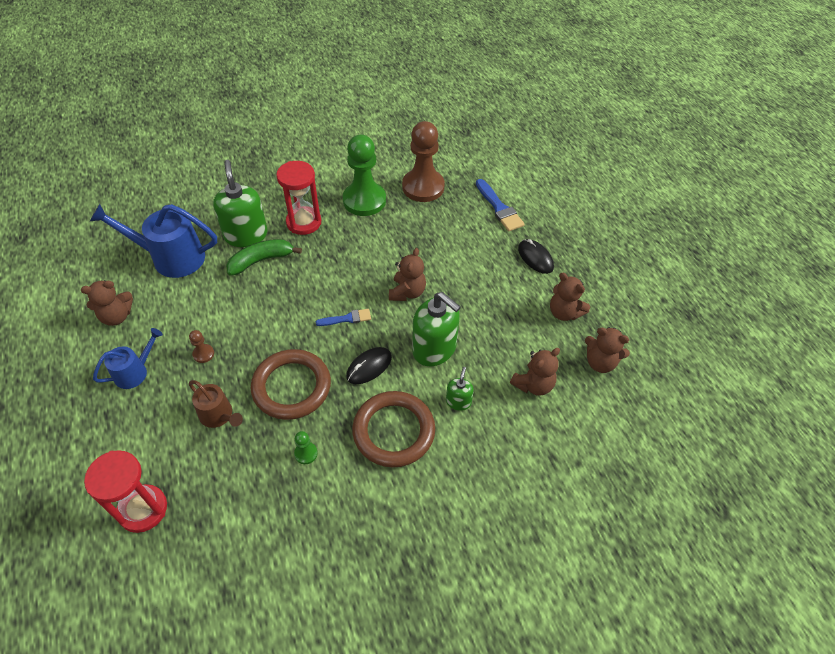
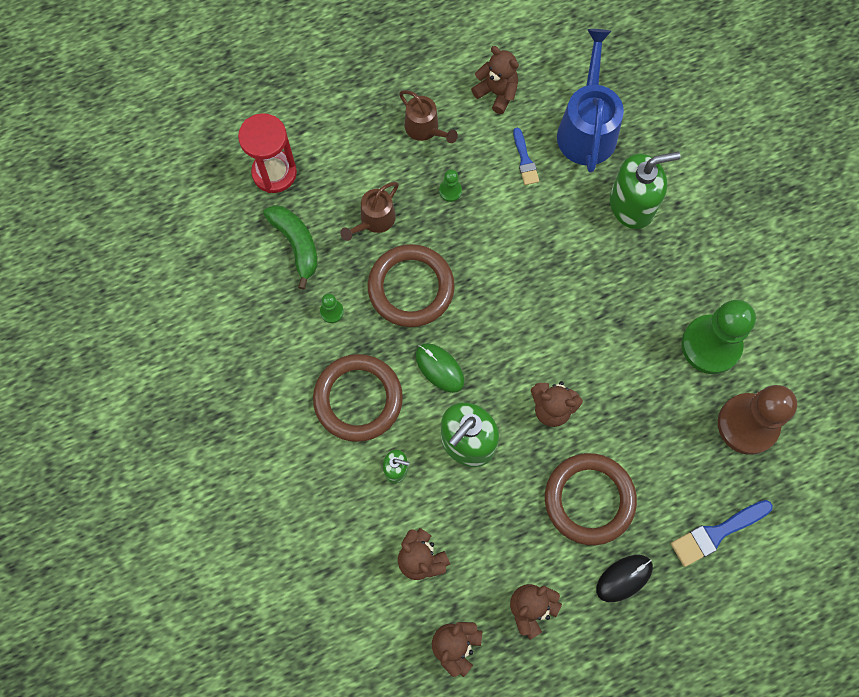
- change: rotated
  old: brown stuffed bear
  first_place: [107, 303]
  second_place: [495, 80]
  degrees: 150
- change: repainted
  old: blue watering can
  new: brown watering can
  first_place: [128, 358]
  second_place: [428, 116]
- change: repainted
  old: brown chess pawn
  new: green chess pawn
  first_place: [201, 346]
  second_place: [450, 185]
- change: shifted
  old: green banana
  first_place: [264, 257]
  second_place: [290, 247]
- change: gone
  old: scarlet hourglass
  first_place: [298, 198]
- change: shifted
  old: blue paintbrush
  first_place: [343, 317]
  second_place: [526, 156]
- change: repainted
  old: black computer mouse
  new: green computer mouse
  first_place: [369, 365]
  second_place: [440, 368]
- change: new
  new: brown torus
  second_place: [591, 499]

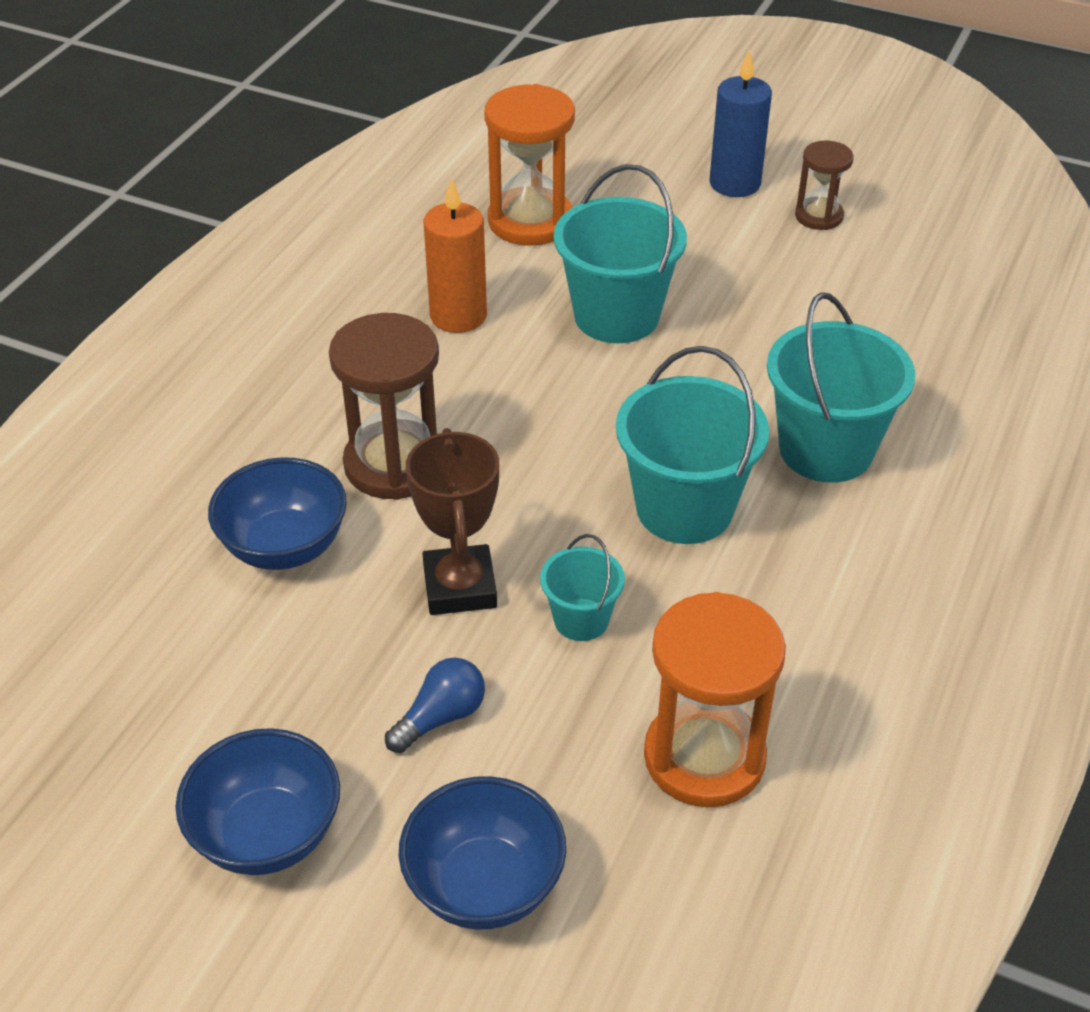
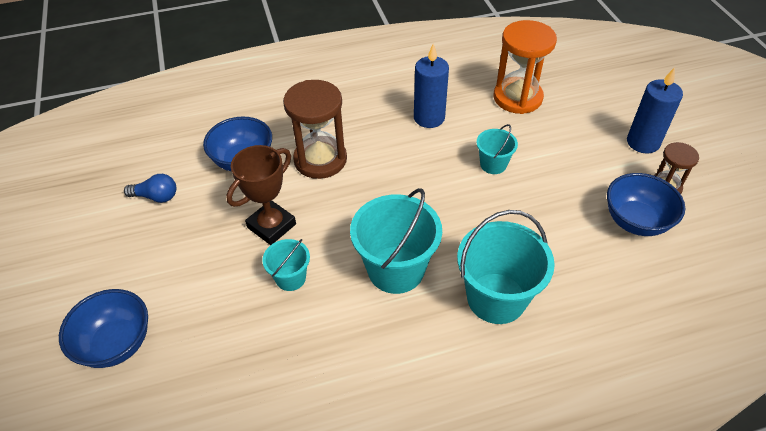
- change: shifted
  old: blue deep dish
  first_place: [257, 801]
  second_place: [646, 204]
- change: shifted
  old: blue bulb
  first_place: [435, 705]
  second_place: [150, 188]
- change: repainted
  old: bright orange pillar candle
  new: blue pillar candle
  first_place: [455, 255]
  second_place: [431, 85]
- change: scaled
  old: turquoise sand bucket
  first_place: [620, 253]
  second_place: [497, 149]
  factor: 0.53
- change: gone
  old: bright orange hourglass
  first_place: [715, 699]

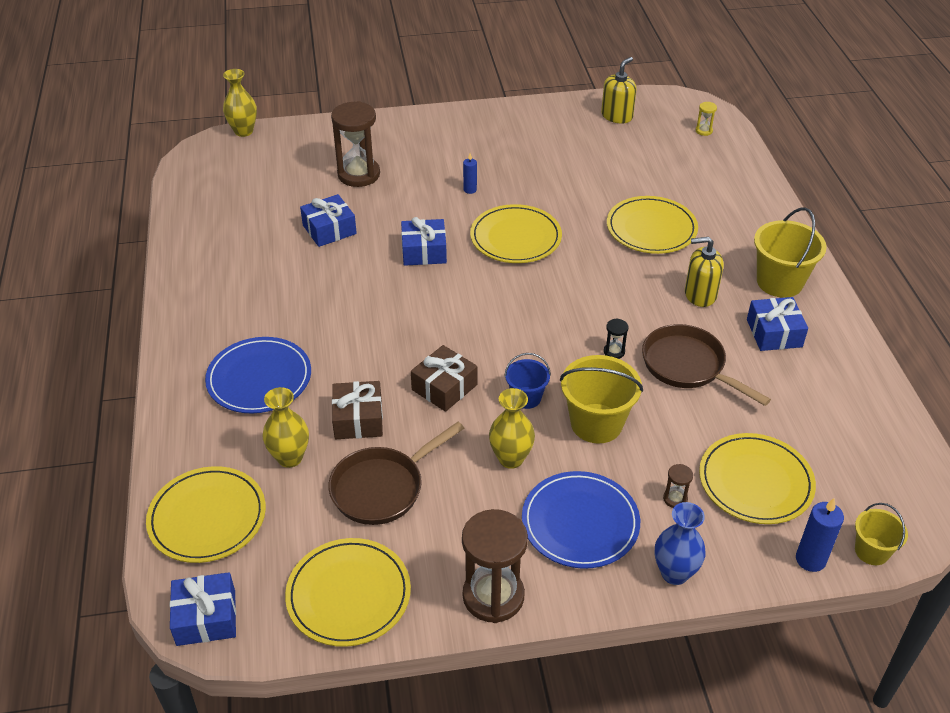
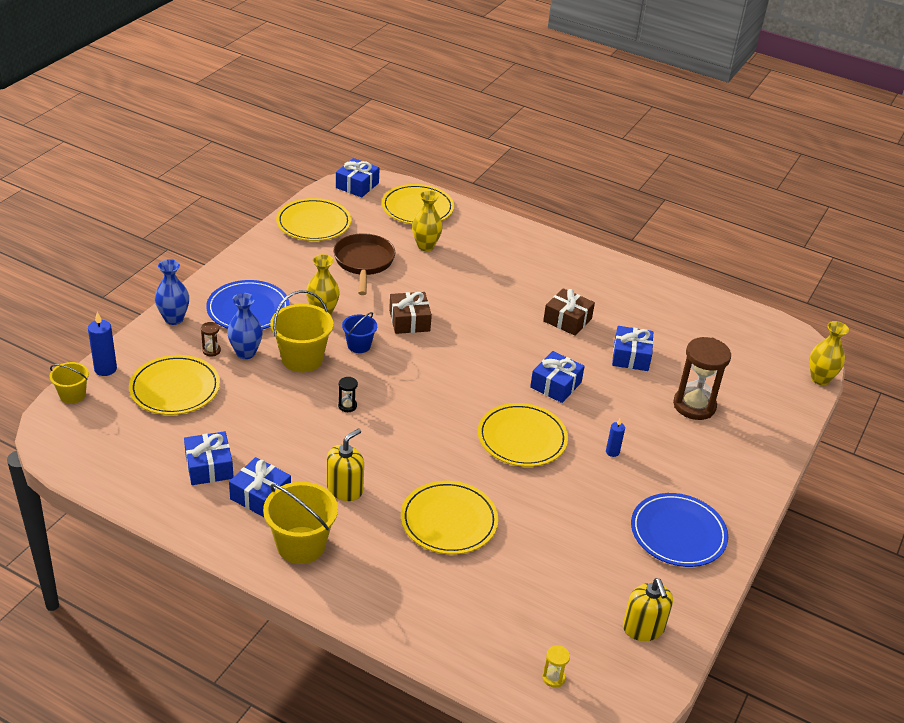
- change: shifted
  old: blue plate
  first_place: [258, 375]
  second_place: [679, 530]
- change: shifted
  old: brown gift
  first_place: [357, 410]
  second_place: [569, 312]
- change: gone
  old: brown hourglass
  first_place: [495, 566]
- change: gone
  old: brown pan
  first_place: [706, 365]
- change: new
  new: blue gift
  second_place: [208, 458]
- change: new
  new: blue flower vase
  second_place: [245, 326]

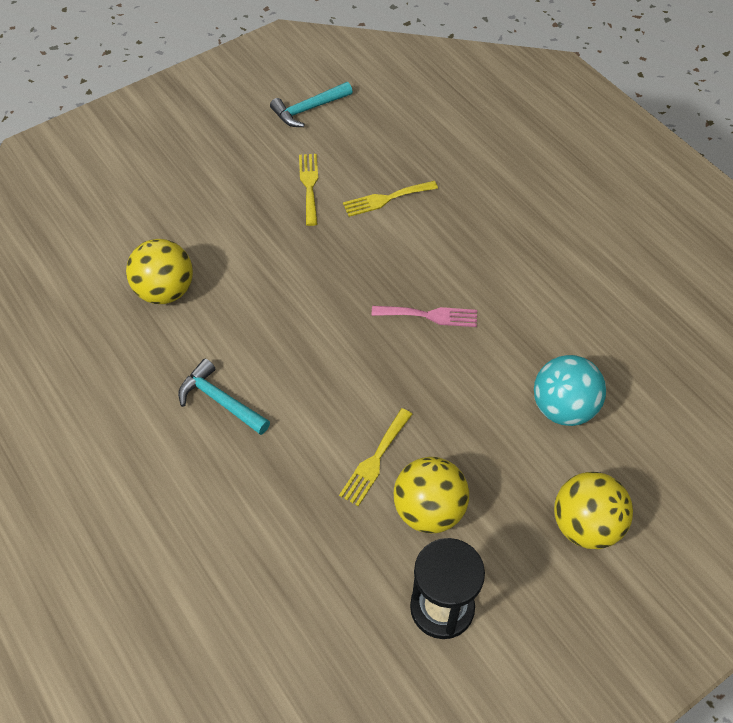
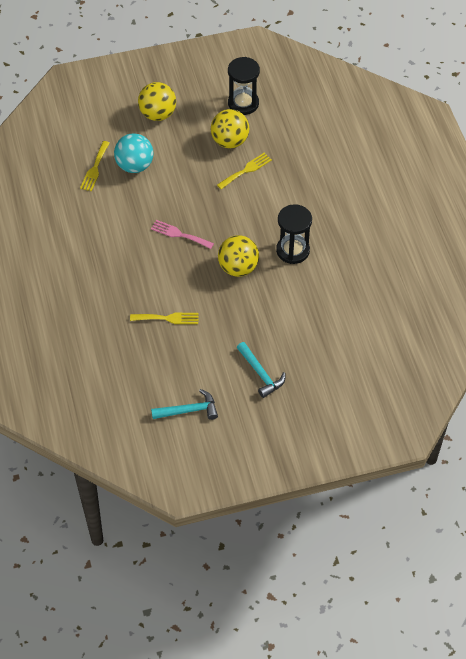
- change: shifted
  old: bright yellow ball
  first_place: [159, 271]
  second_place: [238, 256]
- change: shifted
  old: turquoise carpenter's hammer
  first_place: [224, 397]
  second_place: [261, 370]
- change: shifted
  old: bright yellow fork
  first_place: [308, 190]
  second_place: [94, 166]
- change: new
  new: black hourglass
  second_place: [294, 234]

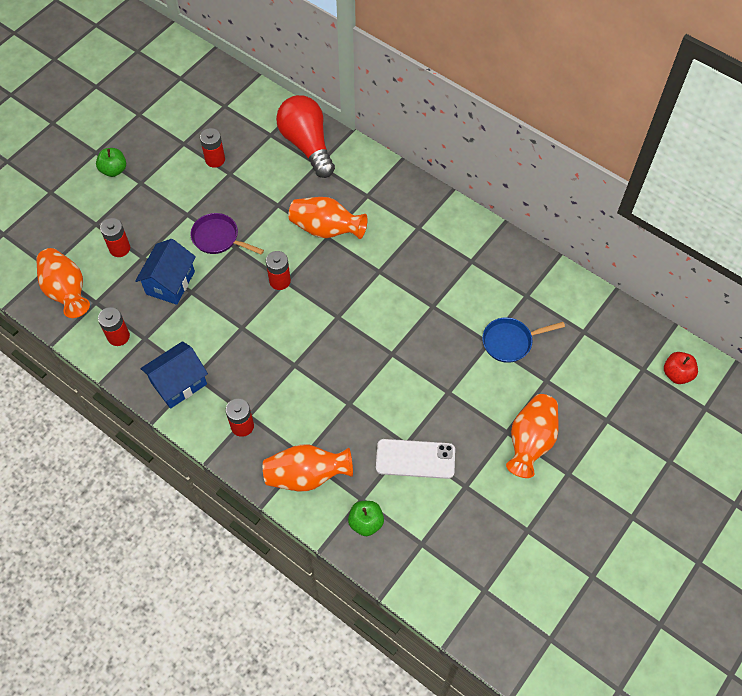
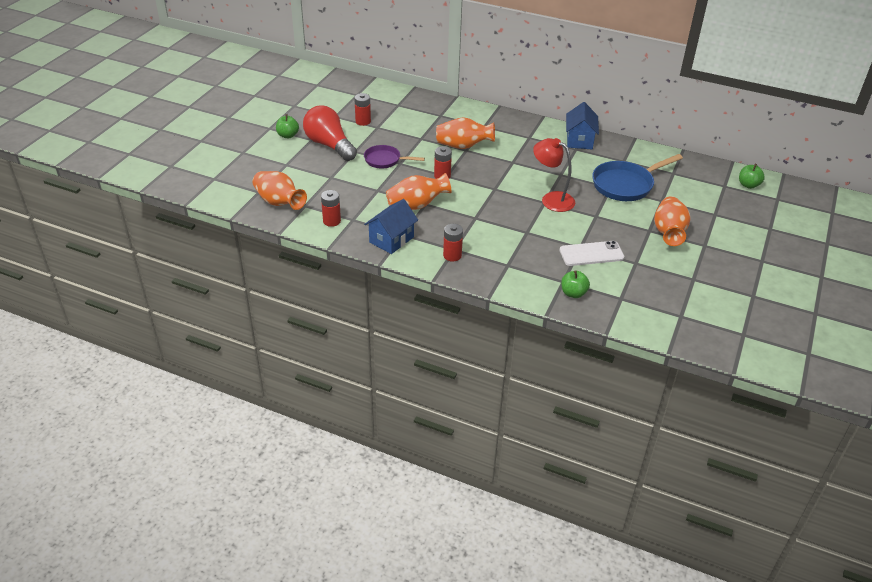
- change: gone
  old: scarlet battery
  first_place: [115, 237]
- change: shifted
  old: blue toy house
  first_place: [165, 272]
  second_place: [582, 125]
- change: shifted
  old: bright orange flower vase
  first_place: [308, 468]
  second_place: [418, 191]
- change: shifted
  old: scarlet bulb
  first_place: [305, 136]
  second_place: [330, 133]
- change: scaled
  old: blue pan
  first_place: [523, 340]
  second_place: [637, 177]
  factor: 1.63
- change: repainted
  old: scarlet apple fruit
  new: green apple fruit
  first_place: [681, 368]
  second_place: [752, 176]
- change: new
  new: scarlet lamp
  second_place: [554, 175]

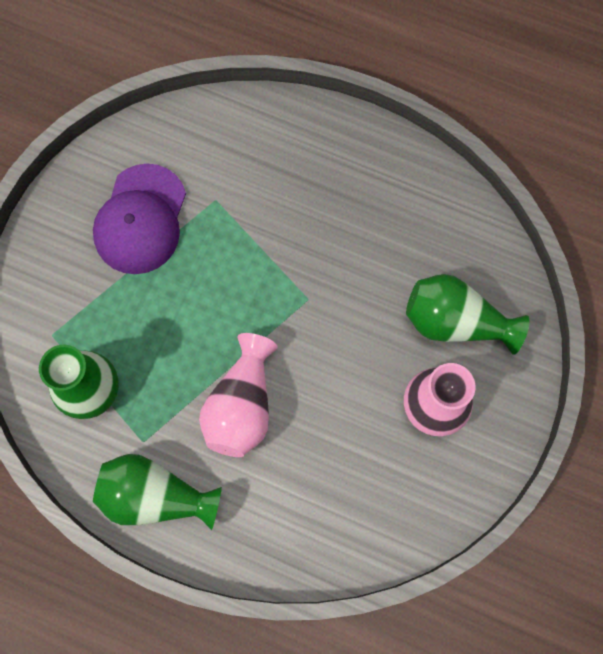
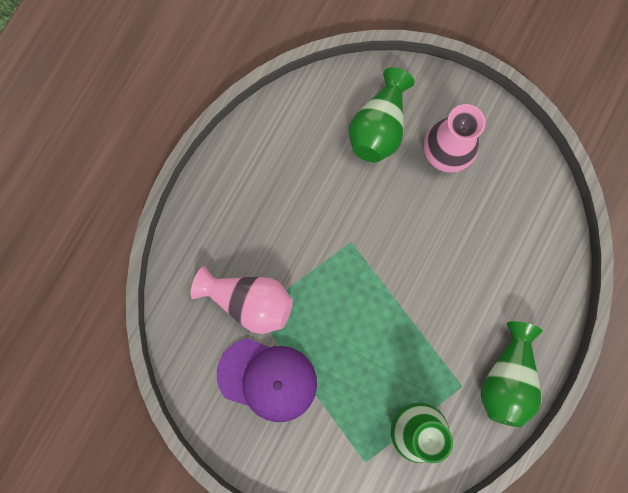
- change: shifted
  old: pink flower vase
  first_place: [238, 395]
  second_place: [242, 300]

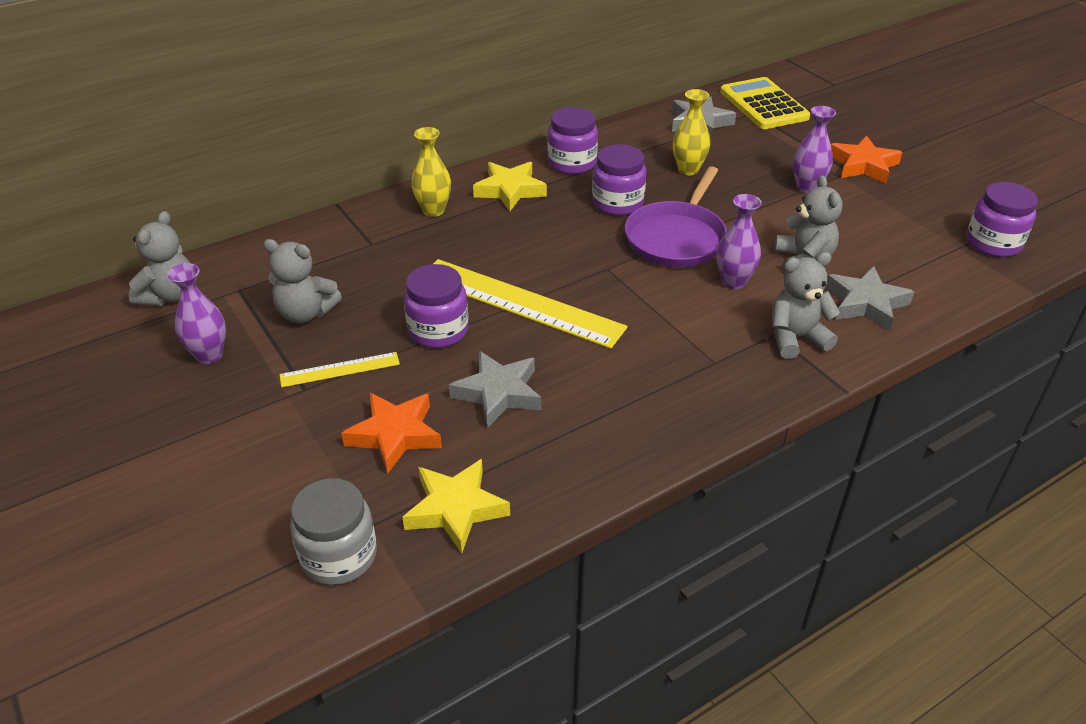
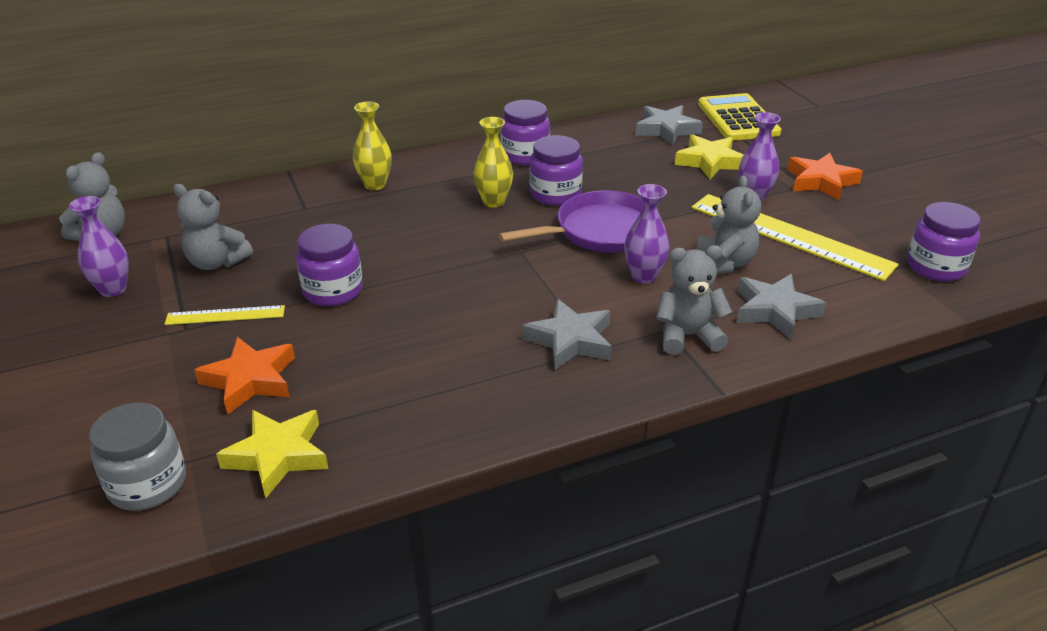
- change: shifted
  old: bright yellow ruler
  first_place: [530, 304]
  second_place: [795, 237]
- change: shifted
  old: gray star
  first_place: [495, 389]
  second_place: [567, 334]
- change: shifted
  old: bright yellow star
  first_place: [510, 186]
  second_place: [709, 156]
- change: rotated
  old: purple pan
  first_place: [676, 216]
  second_place: [571, 221]
  degrees: -150
- change: shifted
  old: bright yellow flower vase
  first_place: [691, 132]
  second_place: [493, 162]

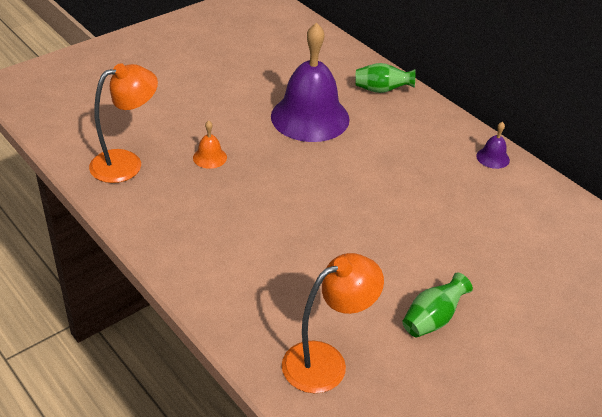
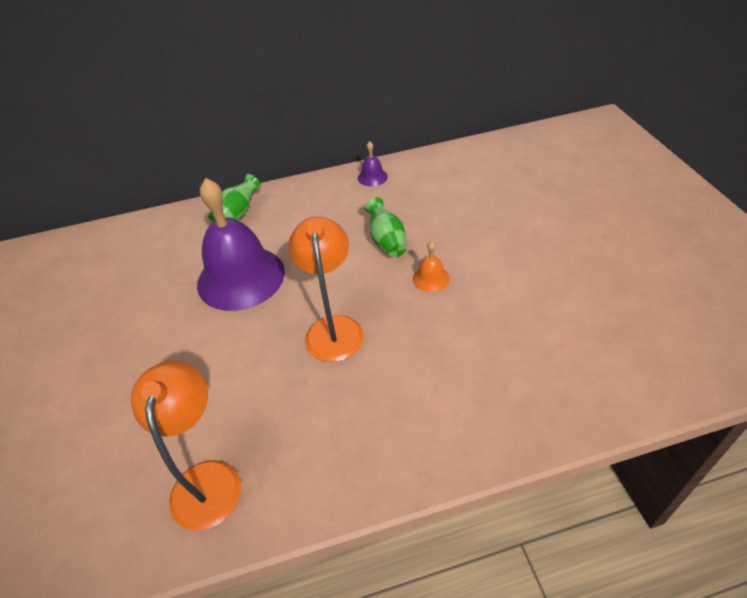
- change: shifted
  old: bright orange hand bell
  first_place: [210, 144]
  second_place: [431, 266]
- change: shifted
  old: bright orange lamp
  first_place: [333, 323]
  second_place: [326, 289]
- change: shifted
  old: green flower vase
  first_place: [437, 305]
  second_place: [385, 227]

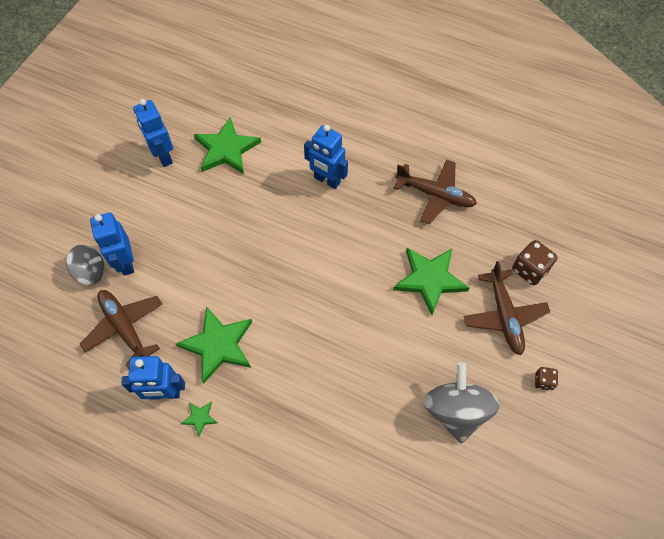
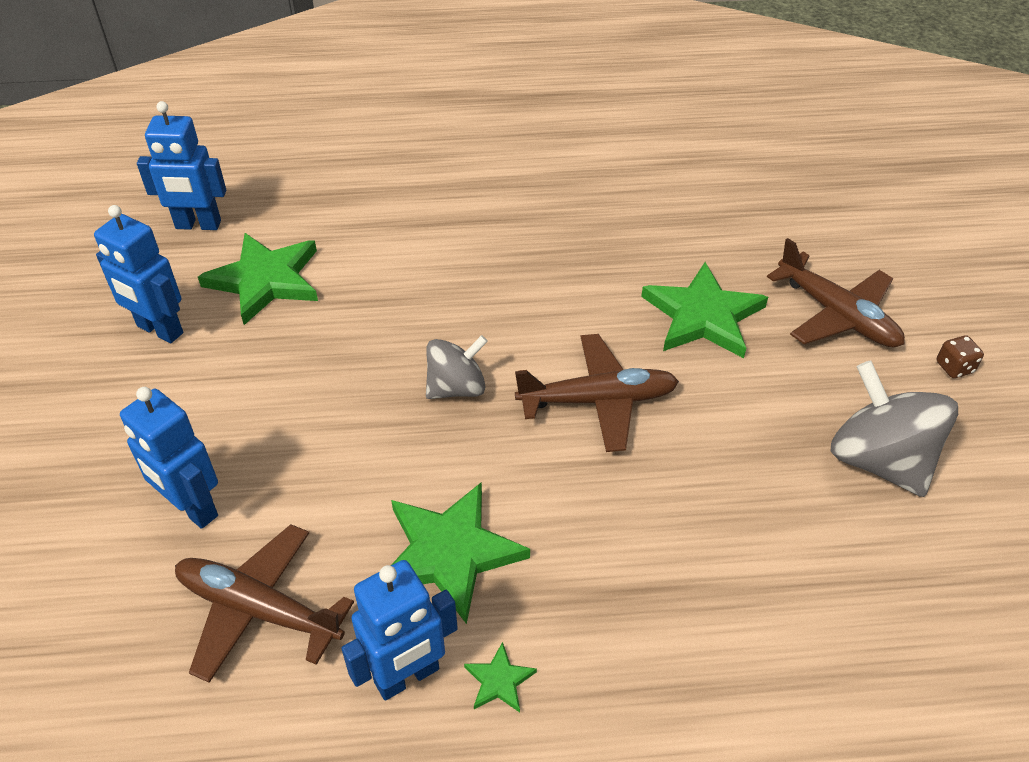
- change: shifted
  old: gray toy top
  first_place: [85, 265]
  second_place: [457, 367]
- change: shifted
  old: blue robot
  first_place: [326, 157]
  second_place: [181, 165]
- change: shifted
  old: brown plane
  first_place: [435, 191]
  second_place: [597, 393]
- change: gone
  old: brown game die
  first_place: [535, 262]

